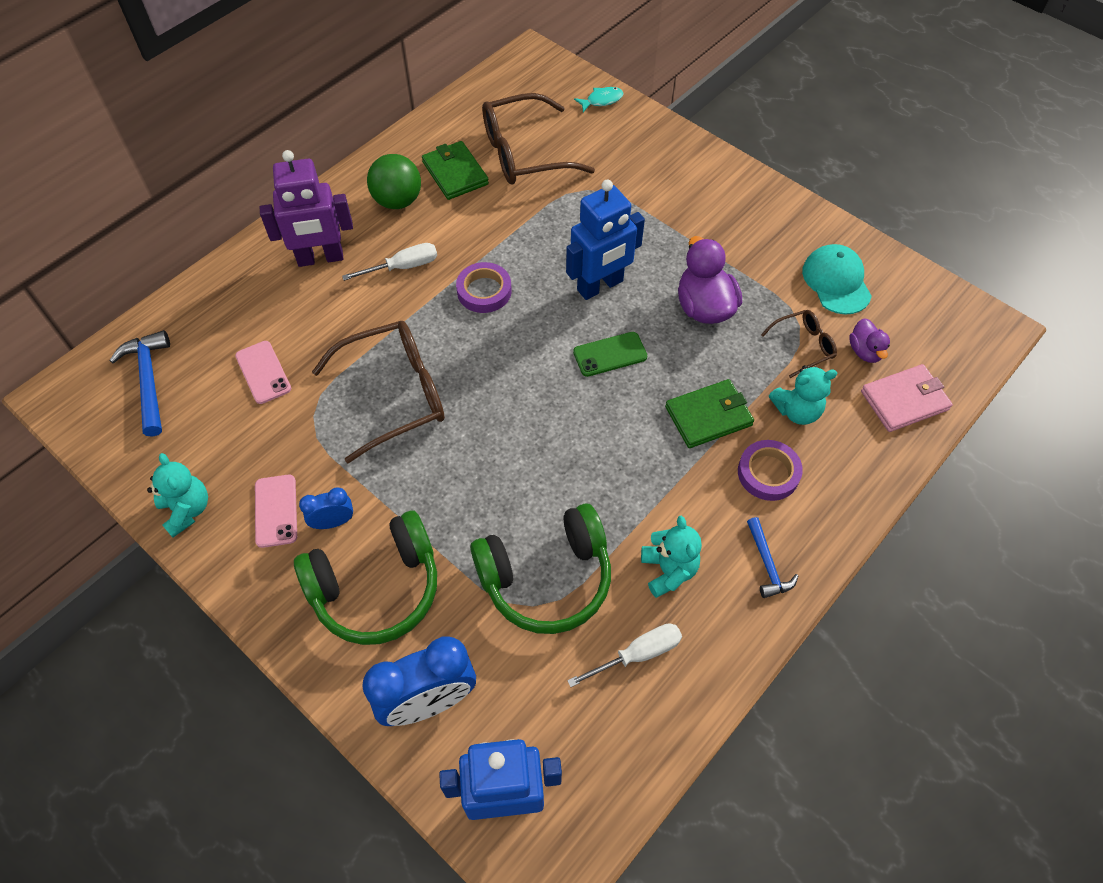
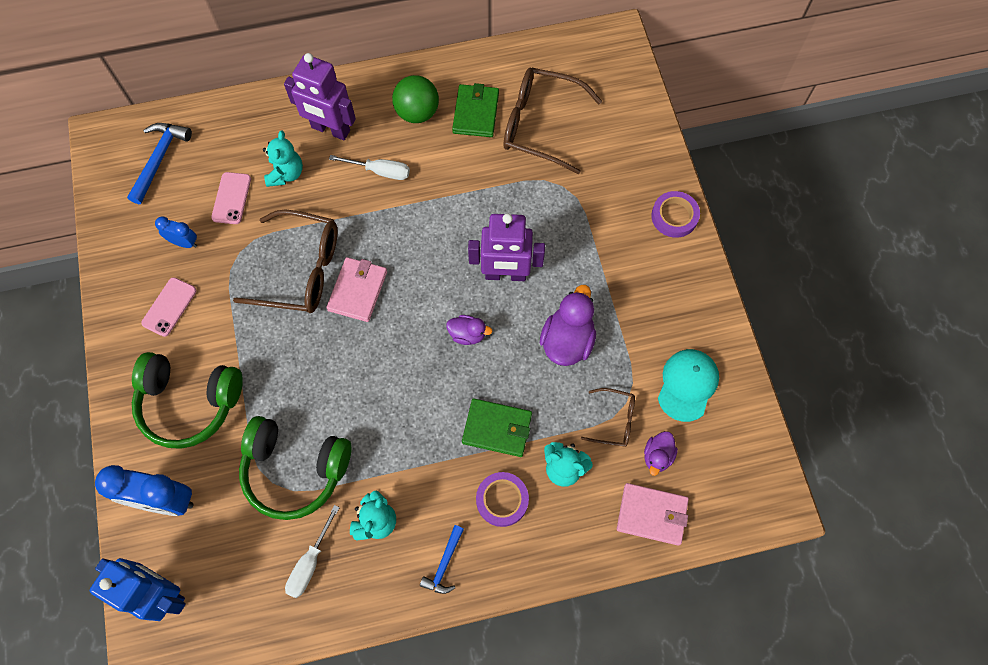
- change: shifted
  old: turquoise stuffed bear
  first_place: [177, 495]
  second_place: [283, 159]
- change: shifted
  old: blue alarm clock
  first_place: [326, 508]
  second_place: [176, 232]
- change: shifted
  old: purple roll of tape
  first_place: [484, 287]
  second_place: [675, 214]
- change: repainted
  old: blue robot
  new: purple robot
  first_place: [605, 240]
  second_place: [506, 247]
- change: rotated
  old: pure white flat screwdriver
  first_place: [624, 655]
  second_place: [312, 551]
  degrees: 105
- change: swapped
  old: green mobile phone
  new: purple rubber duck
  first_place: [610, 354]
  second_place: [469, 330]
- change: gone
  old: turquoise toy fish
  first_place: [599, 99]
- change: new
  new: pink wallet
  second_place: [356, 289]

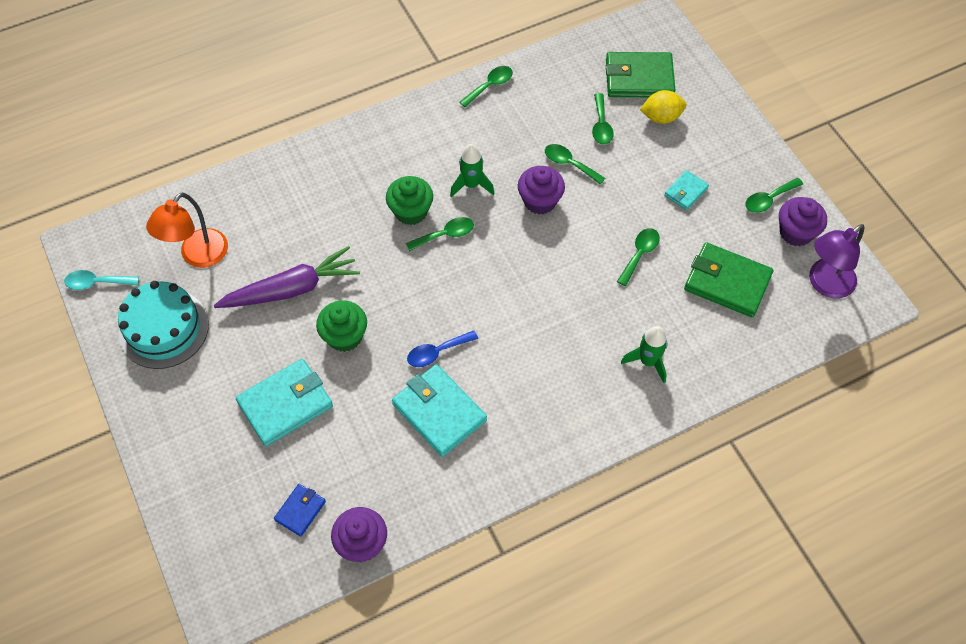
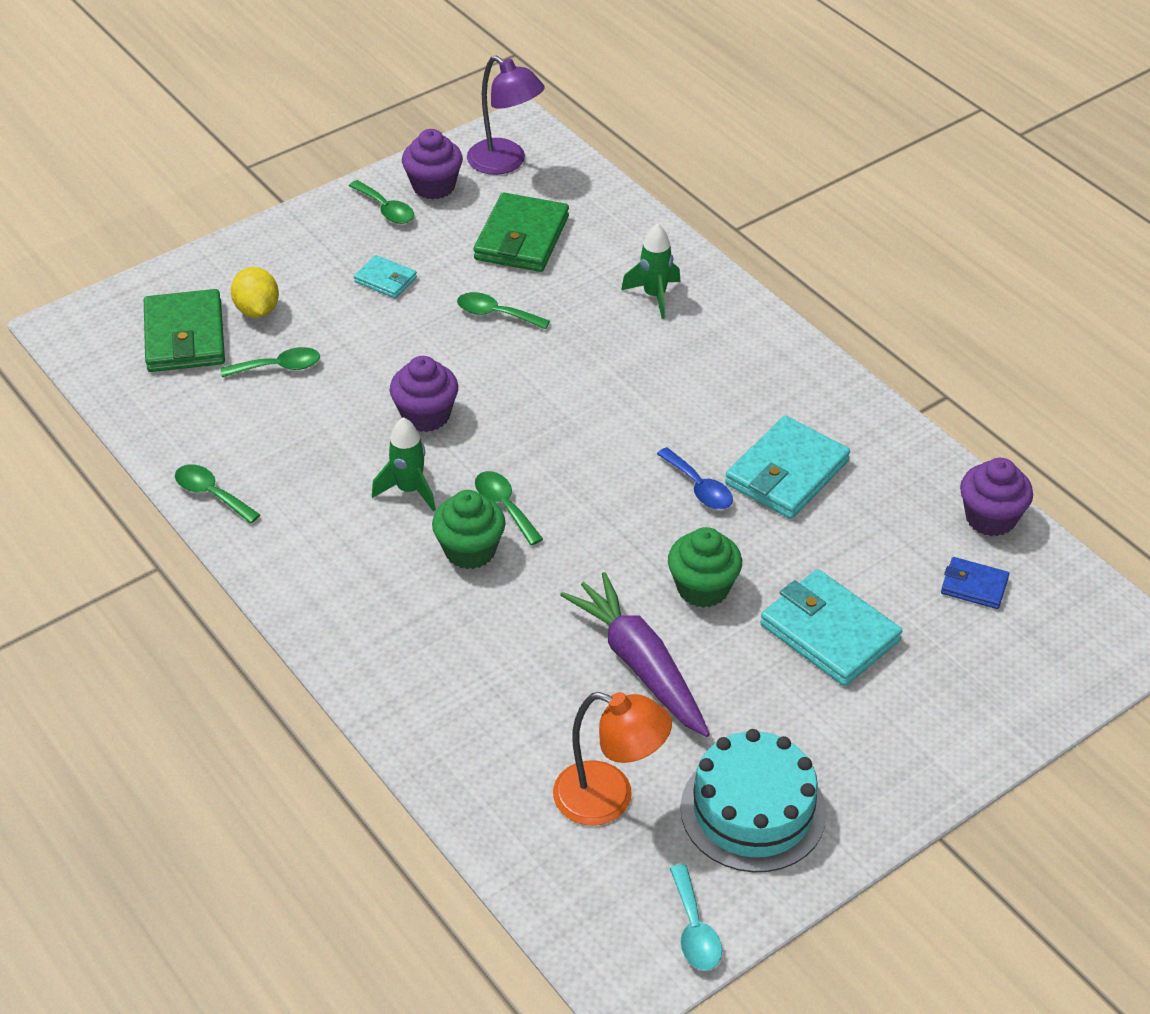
- change: gone
  old: green tablespoon
  first_place: [575, 164]

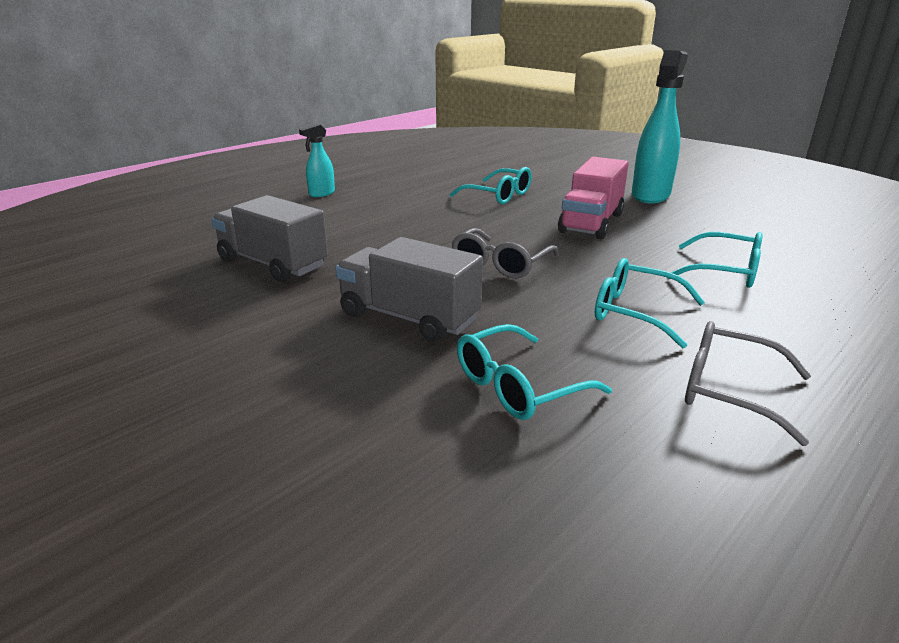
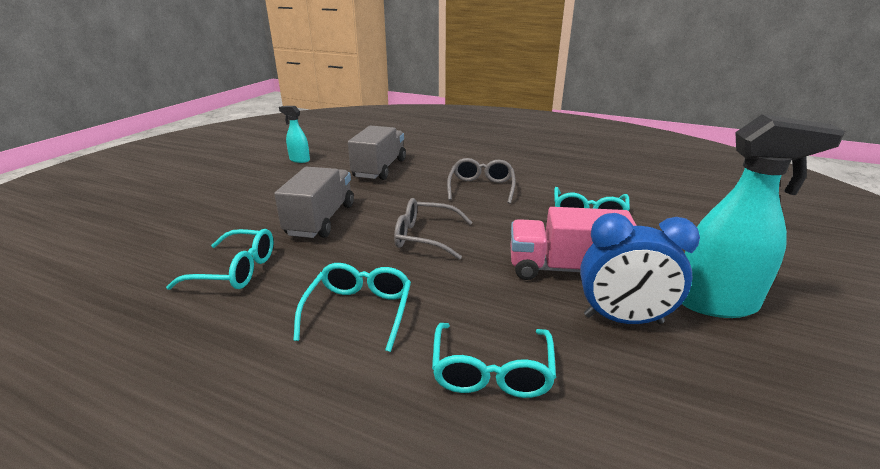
- change: shifted
  old: turquoise spray bottle
  first_place: [317, 160]
  second_place: [294, 134]
- change: rotated
  old: turquoise glasses
  first_place: [534, 372]
  second_place: [220, 259]
  degrees: 150
- change: shifted
  old: gray glasses
  first_place: [748, 383]
  second_place: [481, 181]
- change: new
  new: blue alarm clock
  second_place: [640, 268]

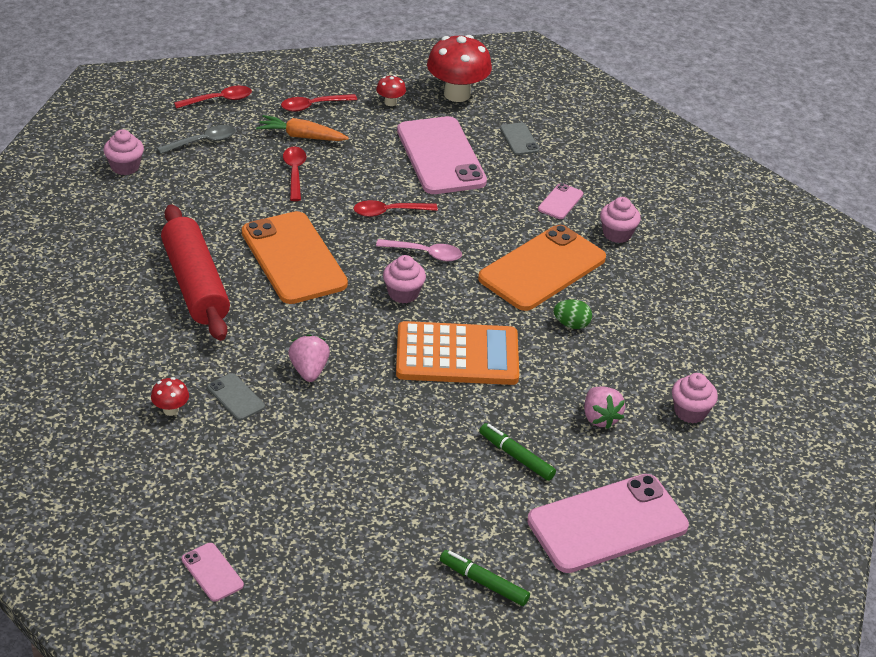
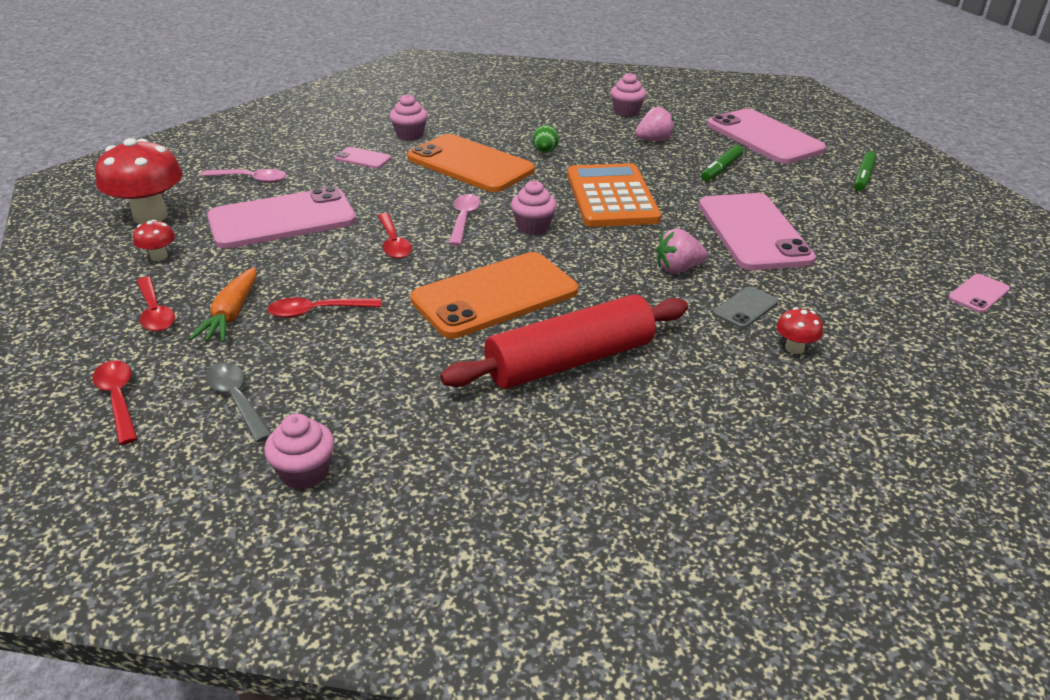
- change: swapped
  old: gray mobile phone
  new: pink tablespoon
  first_place: [519, 139]
  second_place: [243, 176]
- change: new
  new: pink mobile phone
  second_place: [757, 231]

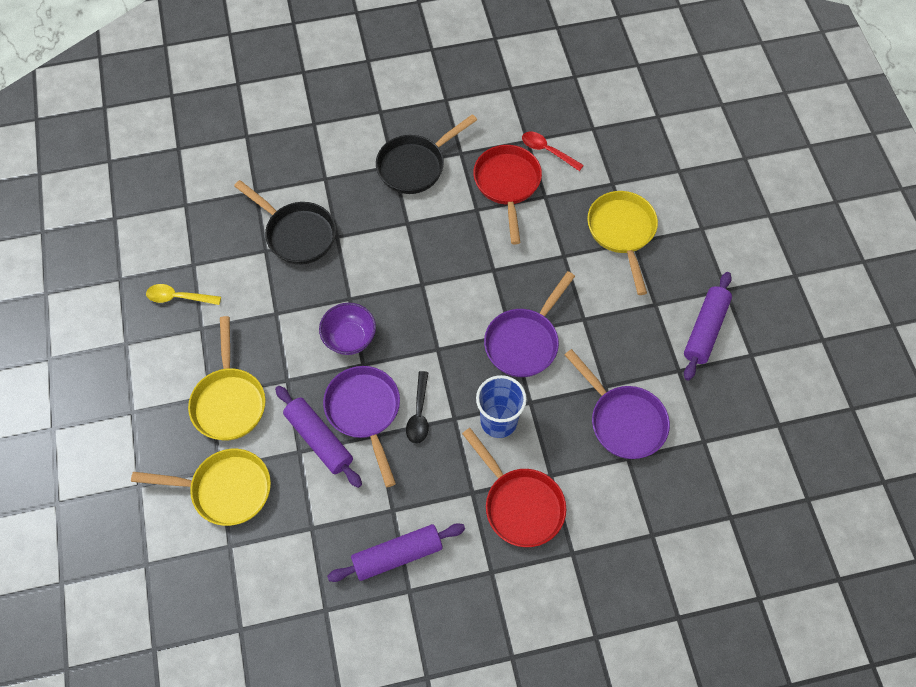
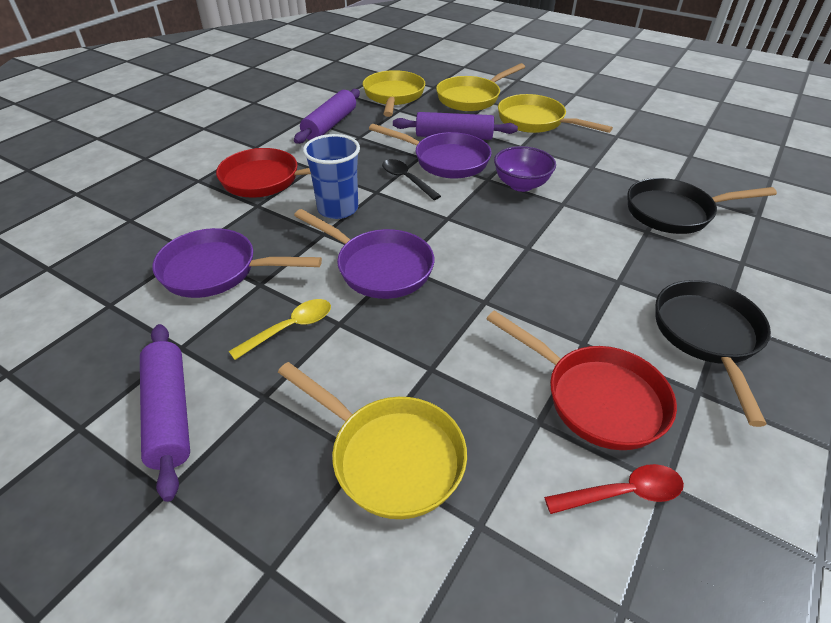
- change: shifted
  old: bright yellow tablespoon
  first_place: [183, 294]
  second_place: [280, 329]
- change: rotated
  old: purple pan
  first_place: [529, 324]
  second_place: [364, 254]
  degrees: 135
- change: new
  new: bright yellow pan
  second_place: [394, 93]

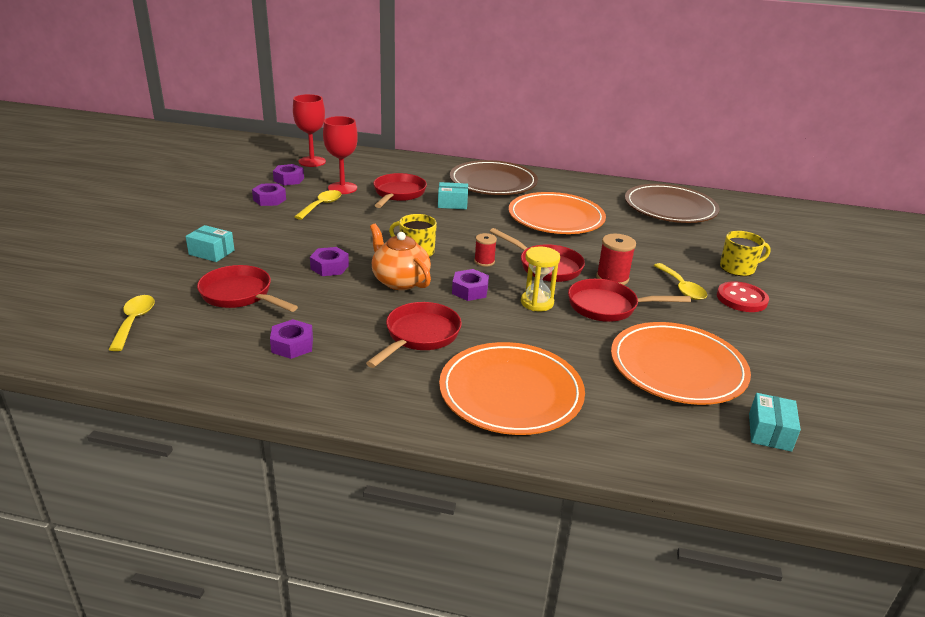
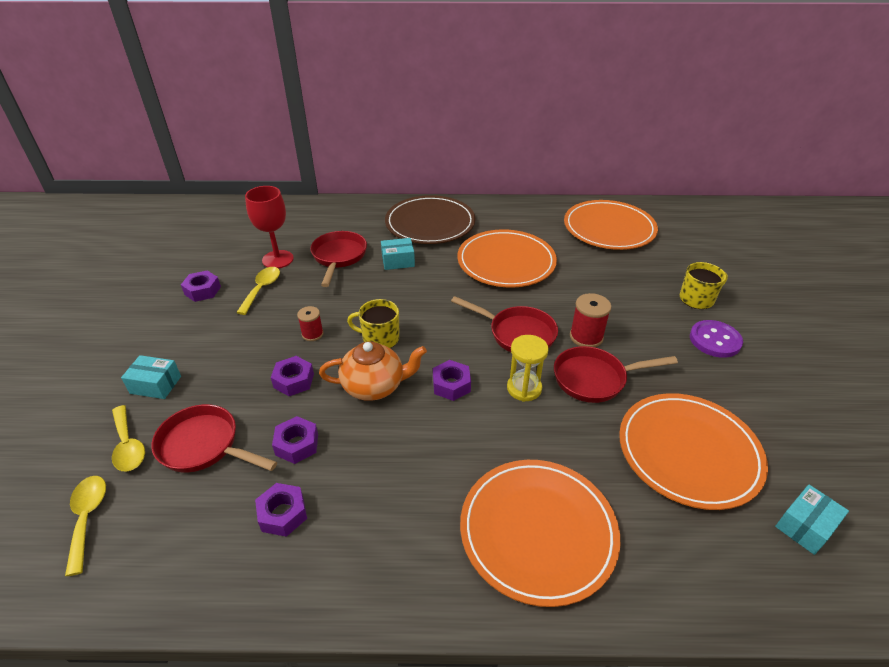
- change: shifted
  old: purple hexagon nut
  first_place: [288, 175]
  second_place: [295, 440]
- change: gone
  old: scarlet goblet
  first_place: [309, 130]
- change: gone
  old: scarlet pan
  first_place: [414, 335]
- change: rotated
  old: bright orange teapot
  first_place: [400, 257]
  second_place: [373, 371]
  degrees: 135
- change: shifted
  old: scarlet bobbin
  first_place: [485, 250]
  second_place: [310, 323]
- change: repainted
  old: brown plate
  new: bright orange plate
  first_place: [672, 203]
  second_place: [611, 225]
- change: shifted
  old: bright yellow tablespoon
  first_place: [680, 281]
  second_place: [128, 438]
- change: repainted
  old: scarlet button
  new: purple button
  first_place: [743, 296]
  second_place: [716, 339]
- change: rotated
  old: turquoise box
  first_place: [775, 422]
  second_place: [812, 520]
  degrees: 45

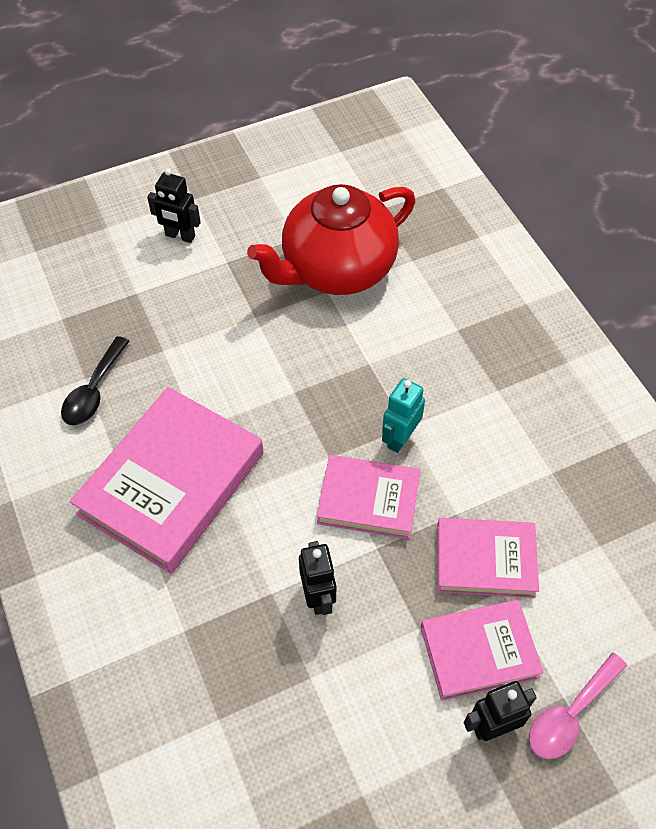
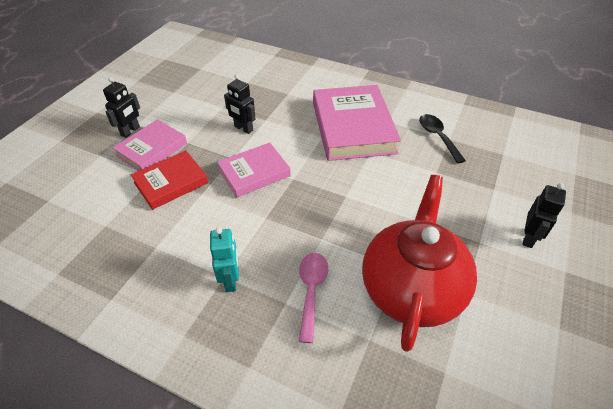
- change: rotated
  old: black robot
  first_place: [174, 205]
  second_place: [544, 215]
  degrees: 135
- change: shifted
  old: turquoise robot
  first_place: [403, 415]
  second_place: [224, 259]
- change: repainted
  old: pink hardback
  new: scarlet hardback
  first_place: [488, 558]
  second_place: [169, 180]
- change: shifted
  old: pink tablespoon
  first_place: [578, 706]
  second_place: [313, 298]

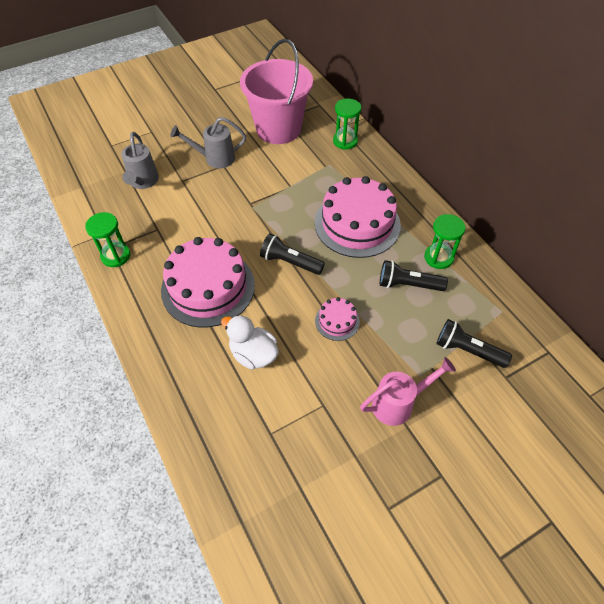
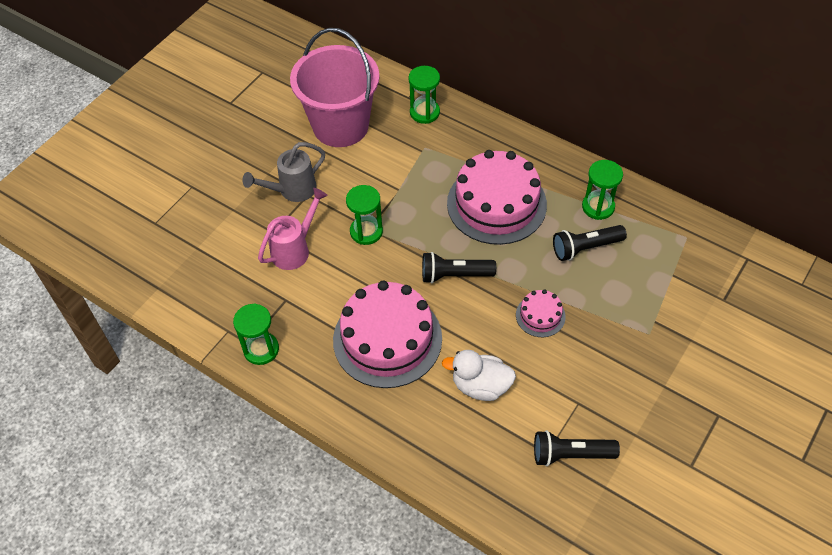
- change: gone
  old: gray watering can
  first_place: [140, 160]
- change: shifted
  old: pink watering can
  first_place: [408, 391]
  second_place: [293, 229]
- change: shifted
  old: black pocket torch
  first_place: [474, 343]
  second_place: [577, 448]
- change: new
  new: green hourglass
  second_place: [364, 215]

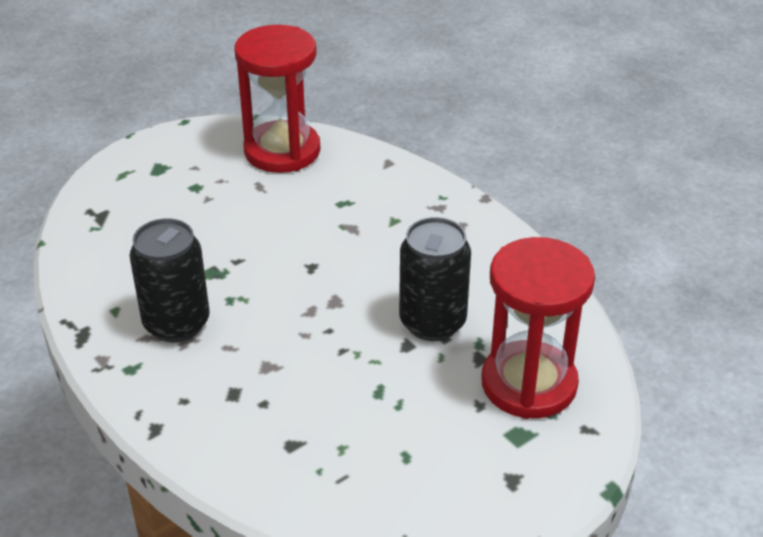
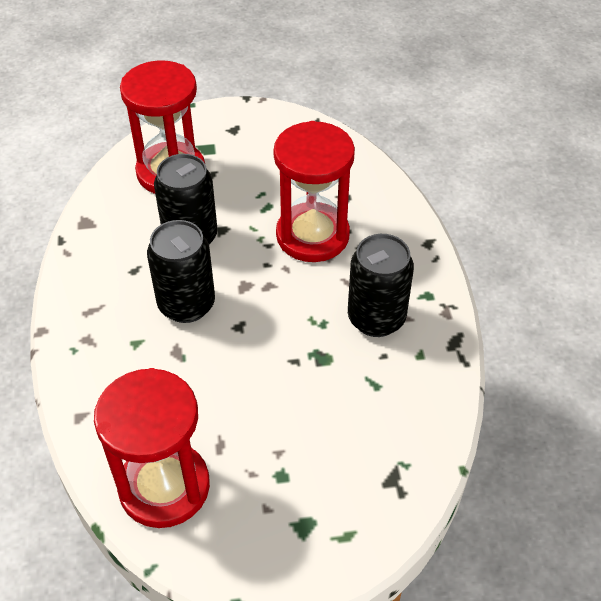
- change: new
  new: black can
  second_place: [181, 271]
- change: new
  new: scarlet hourglass
  second_place: [314, 191]

